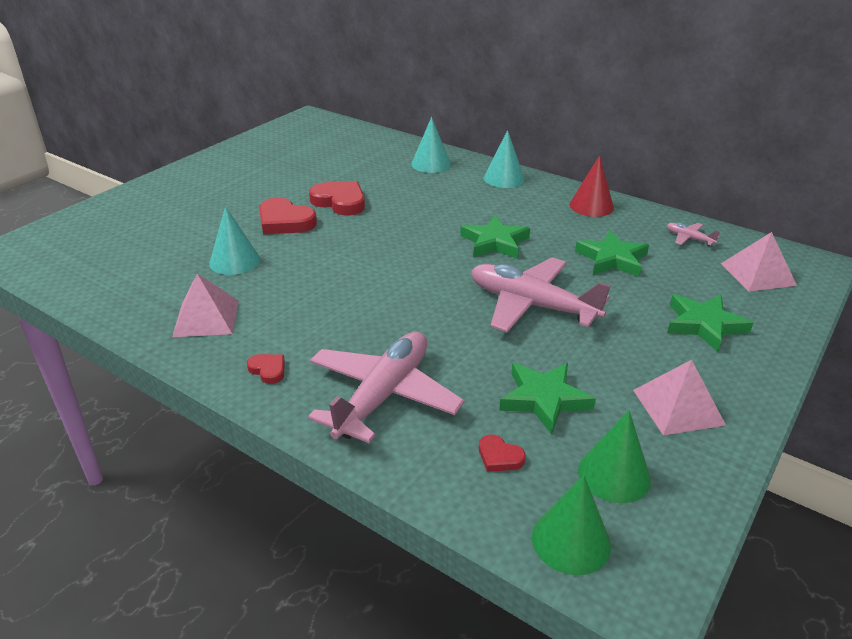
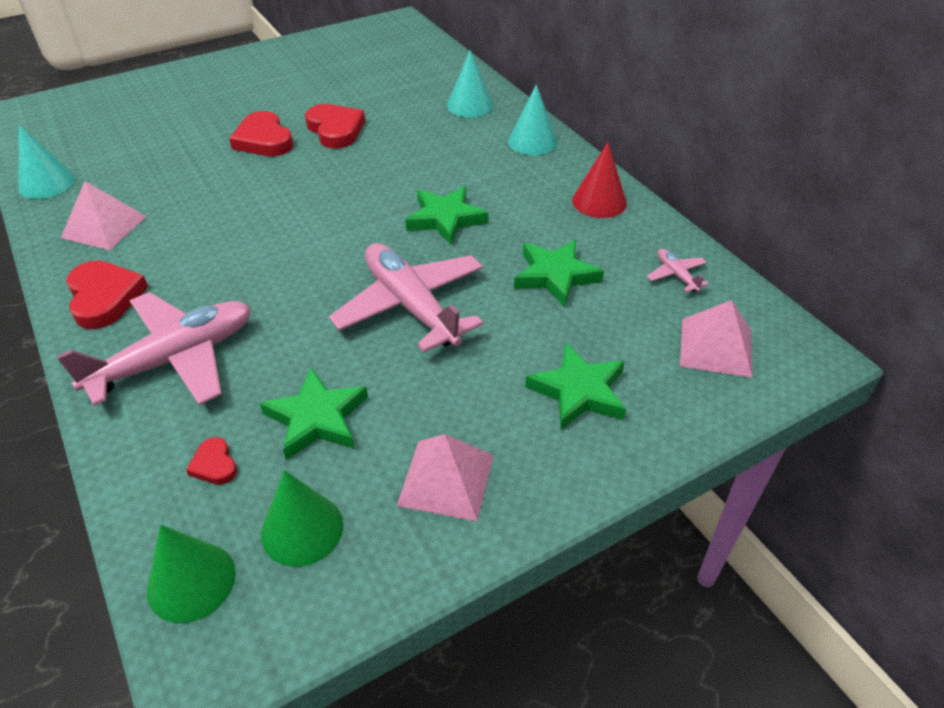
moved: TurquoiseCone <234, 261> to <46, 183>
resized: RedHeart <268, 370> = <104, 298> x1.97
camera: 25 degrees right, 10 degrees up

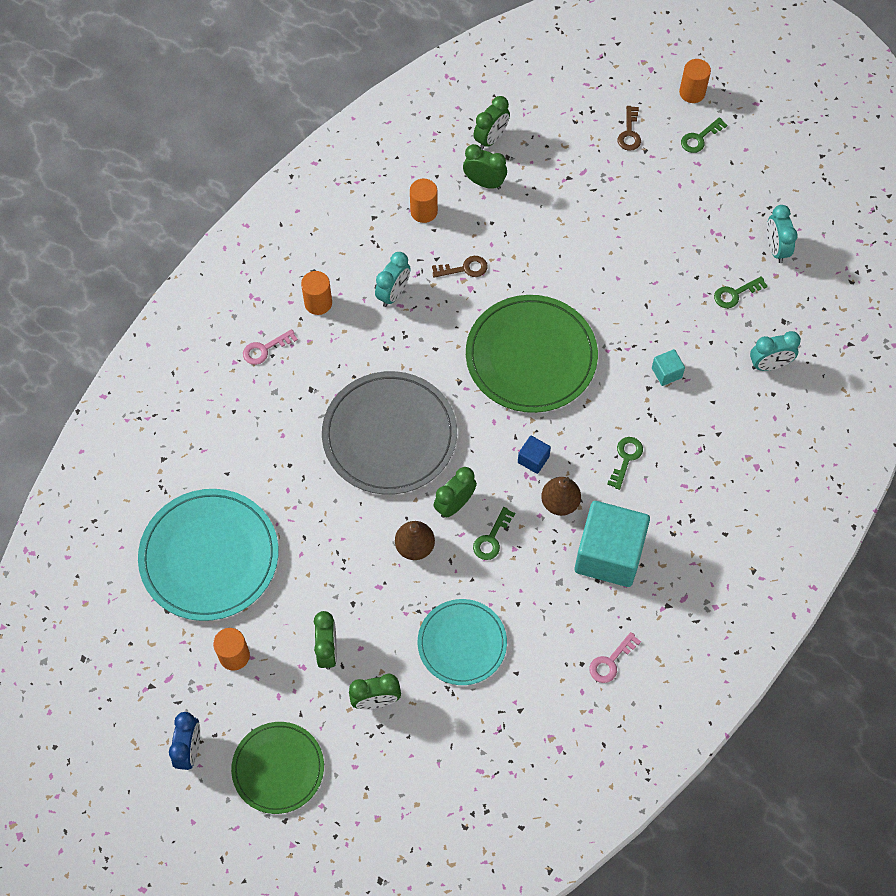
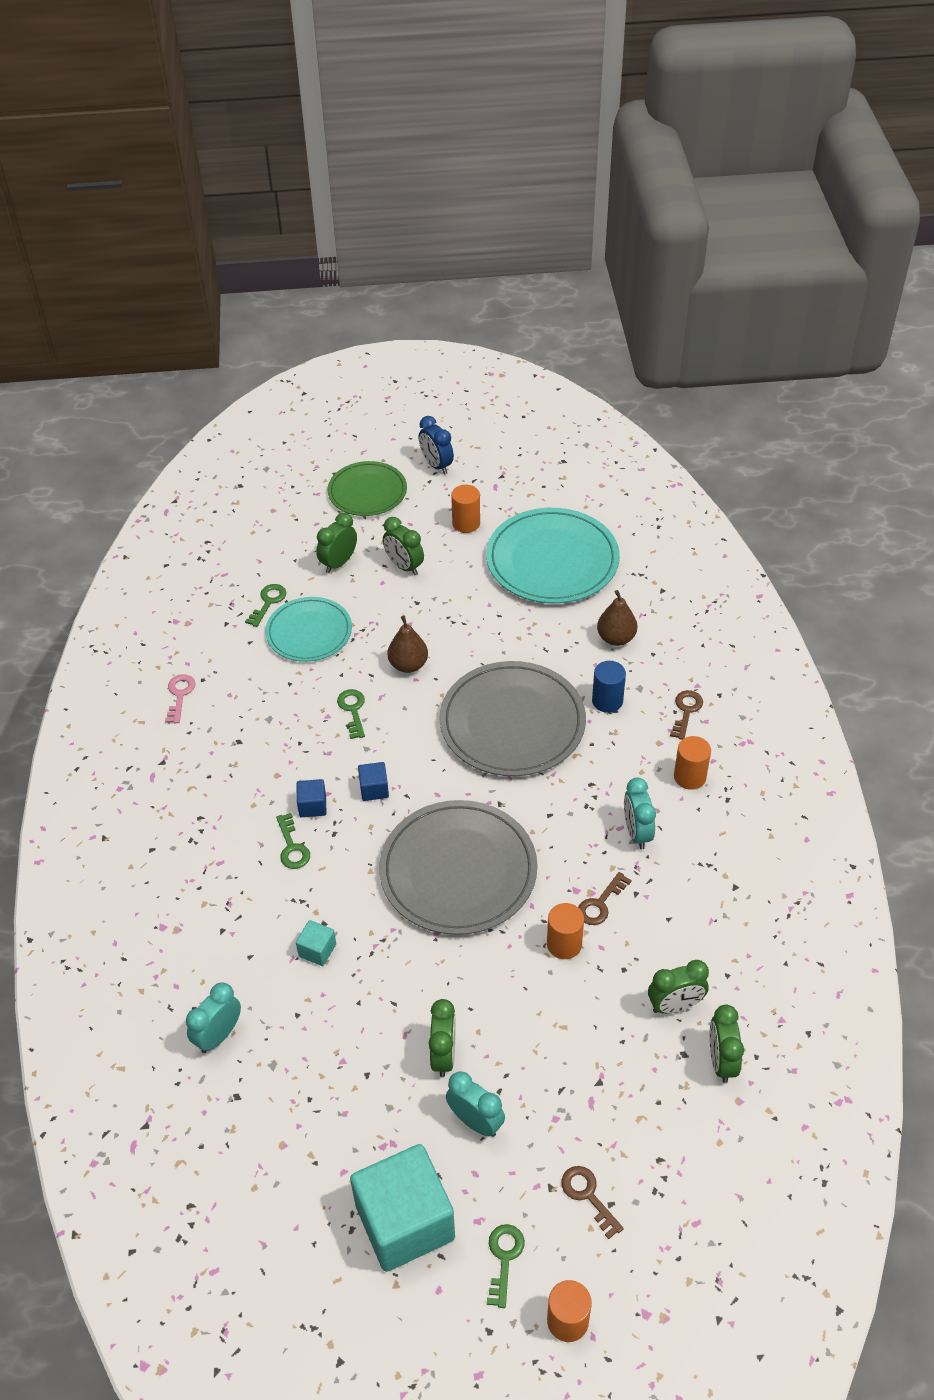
added: BlueCube <312, 806>; BlueCylinder <607, 701>
moved: OrangeCylinder <424, 211> to <564, 944>; GreenClock <454, 504> to <443, 1055>; BrownPear <560, 503> to <616, 638>; TurquoiseCube <609, 554> to <405, 1222>; GreenKey <735, 294> to <268, 602>; TurquoiseClock <776, 249> to <475, 1121>
recoloured: PinkKey <265, 349> to BrownKey <686, 711>; GreenPlate <531, 356> to GreyPlate <458, 871>
camera: 140 degrees right, 15 degrees down

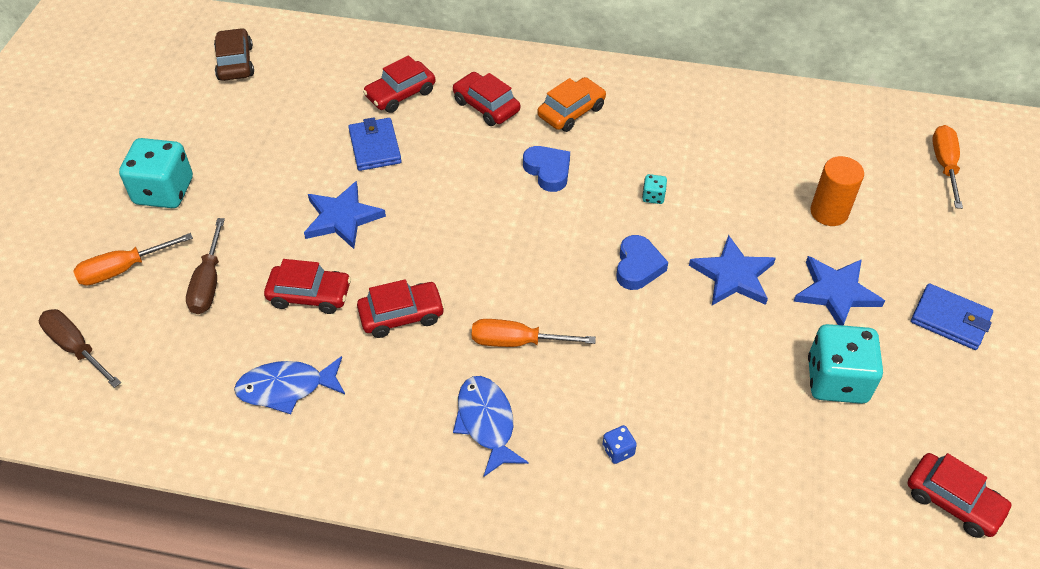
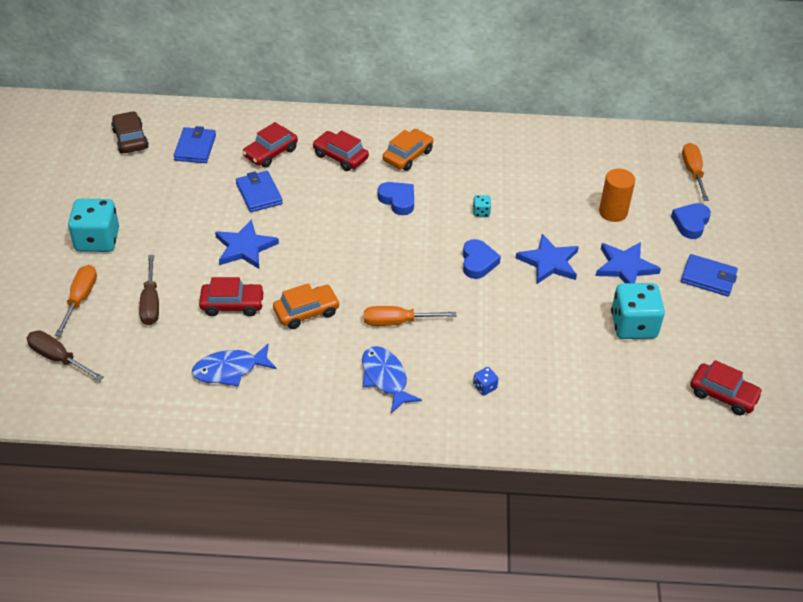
added: BlueWallet <195, 148>; BlueHeart <690, 223>
recoloured: RedCar <401, 315> to OrangeCar <306, 312>
turned: OrangeScrewdriver <123, 269> = <80, 299> 135 degrees clockwise
camera: 10 degrees left, 5 degrees down

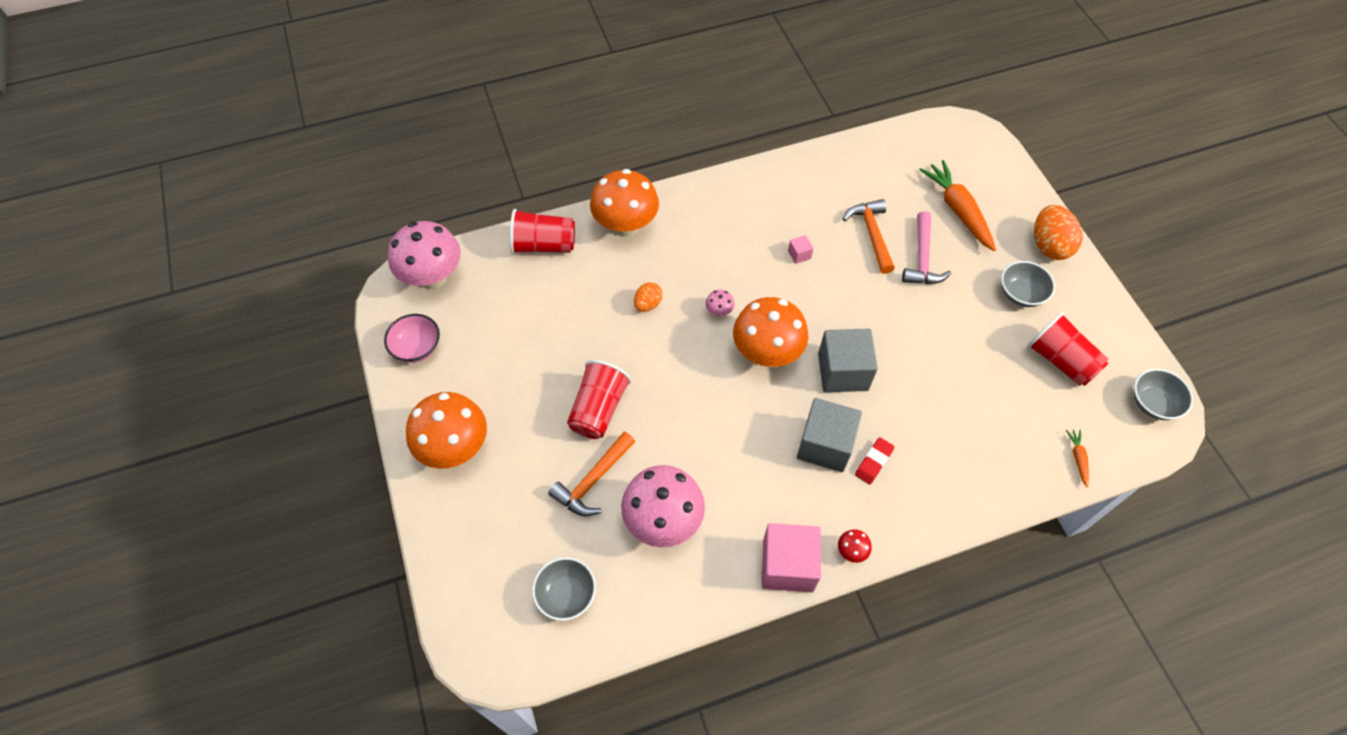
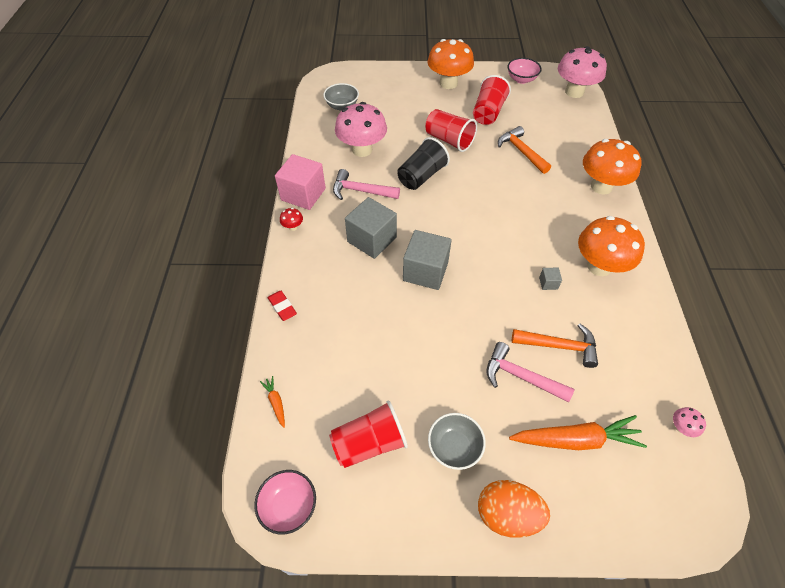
removed: OrangeEgg <648, 304>
added: PinkHammer <360, 191>; BlackCup <421, 176>
moved: RedCup <544, 245> to <488, 112>; OrangeHammer <593, 481> to <521, 151>; PinkMushroom <719, 311> to <681, 427>; OrangeMushroom <767, 353> to <599, 266>; RedEraser <873, 462> to <282, 307>
recoloured: PinkCube <799, 254> to GreyCube <548, 283>; GreyBowl <1152, 403> to PinkBowl <289, 506>
turned: OrangeCarrot <1077, 458> = <276, 402> 135 degrees counterclockwise
camera: 110 degrees right, 5 degrees down

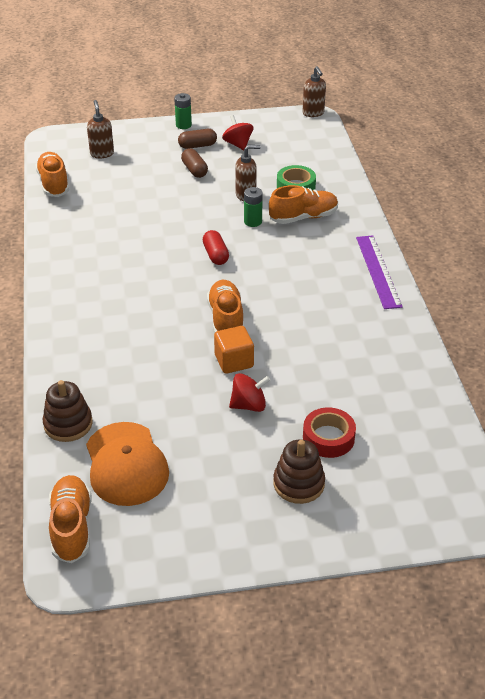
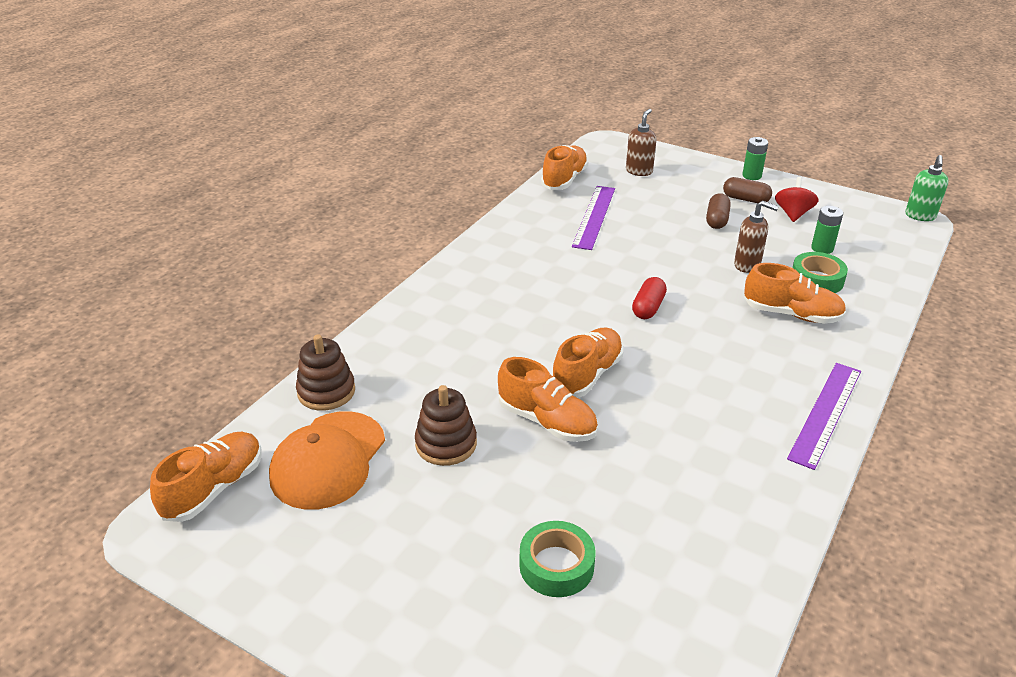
removed: RedSpinningTop <249, 405>
added: PurpleRuler <594, 216>
moved: GreenBattery <253, 222> to <822, 248>; BrownStackingToy <298, 484> to <446, 444>
replaced: OrangeCube <234, 361> to OrangeShoe <547, 421>
recoloured: BrownSoapDispenser <313, 113> to GreenSoapDispenser <920, 216>; RedTape <328, 438> to GreenTape <556, 565>
camera: 40 degrees right, 5 degrees down

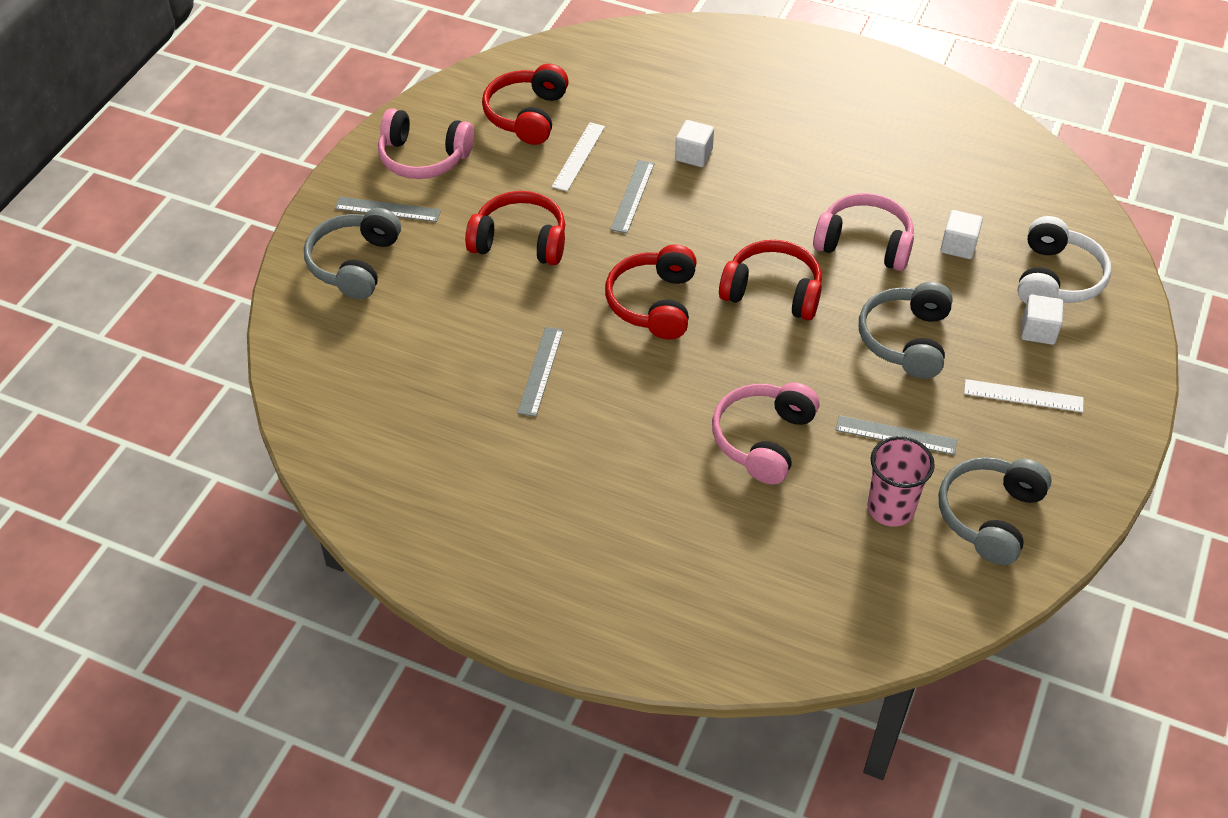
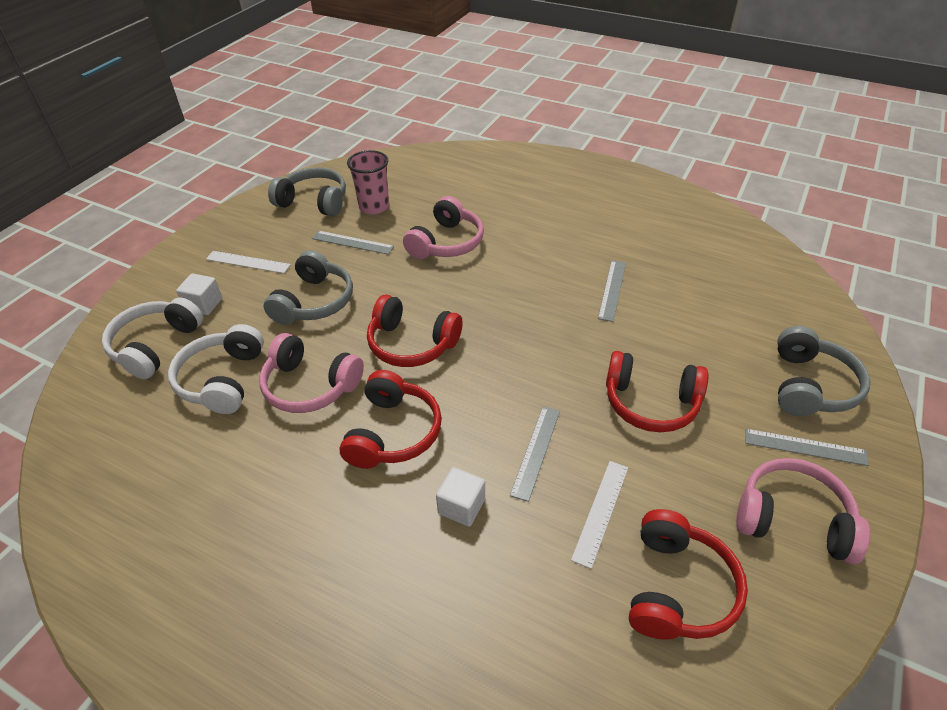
moved: RedHeadphones <654, 303> to <393, 432>
replaced: WhiteCube <958, 246> to WhiteHeadphones <222, 380>
turned: GreyHeadphones <989, 516> = <314, 202> 105 degrees counterclockwise
camera: 175 degrees left, 5 degrees down

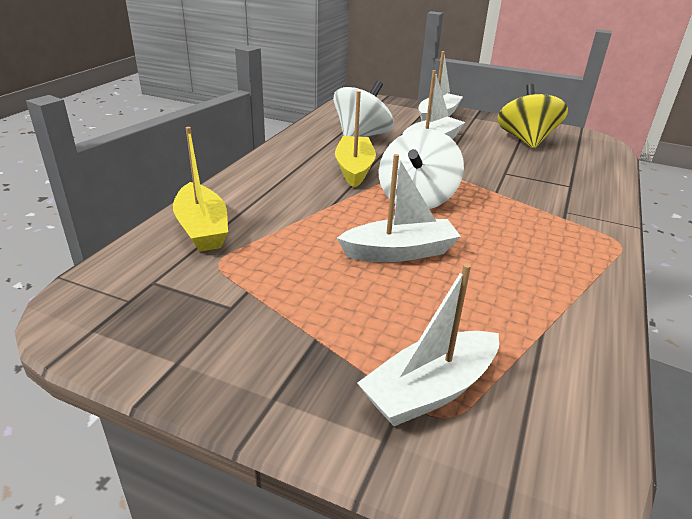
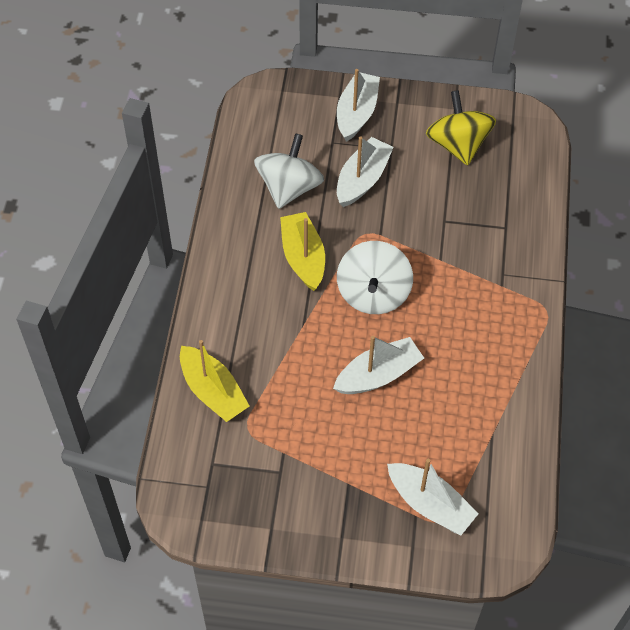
turned: WhiteBoat <430, 390> = <430, 504> 90 degrees counterclockwise
camera: 15 degrees left, 25 degrees up

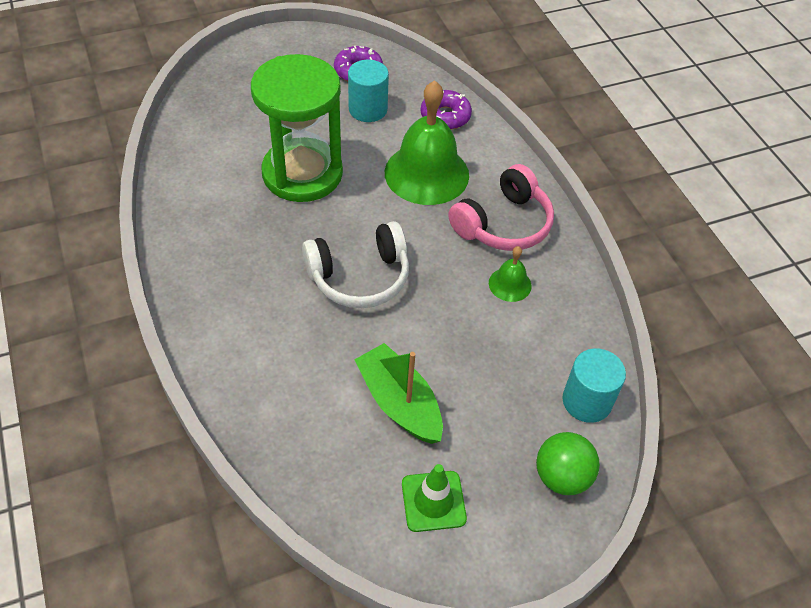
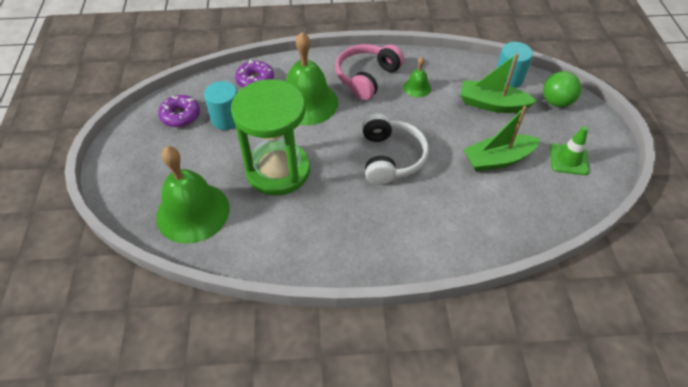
added: GreenBell <193, 212>; GreenBoat <492, 104>
turned: PinkHeadphones <503, 224> = <367, 77> 120 degrees counterclockwise
camera: 70 degrees left, 0 degrees up

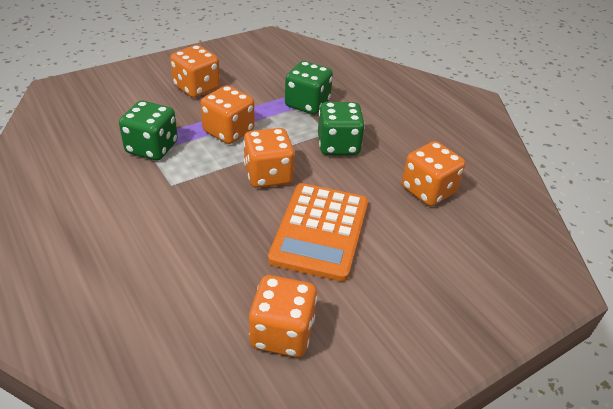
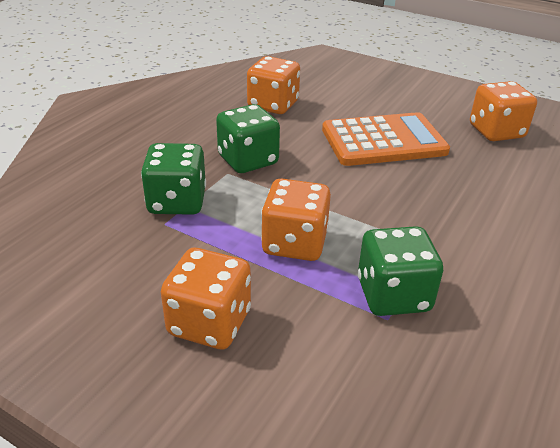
removed: OrangeDice <268, 175>
camera: 115 degrees left, 5 degrees down

